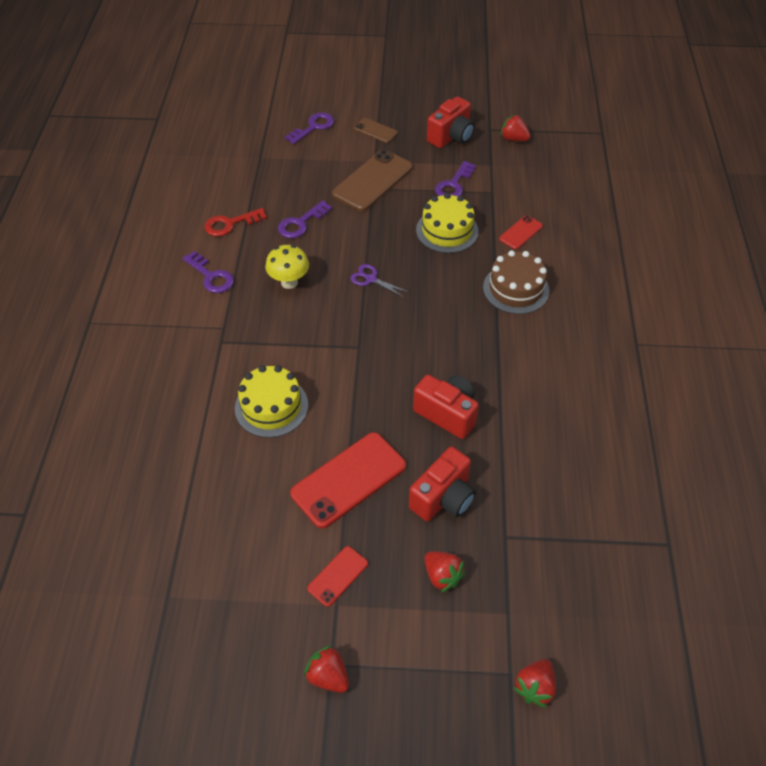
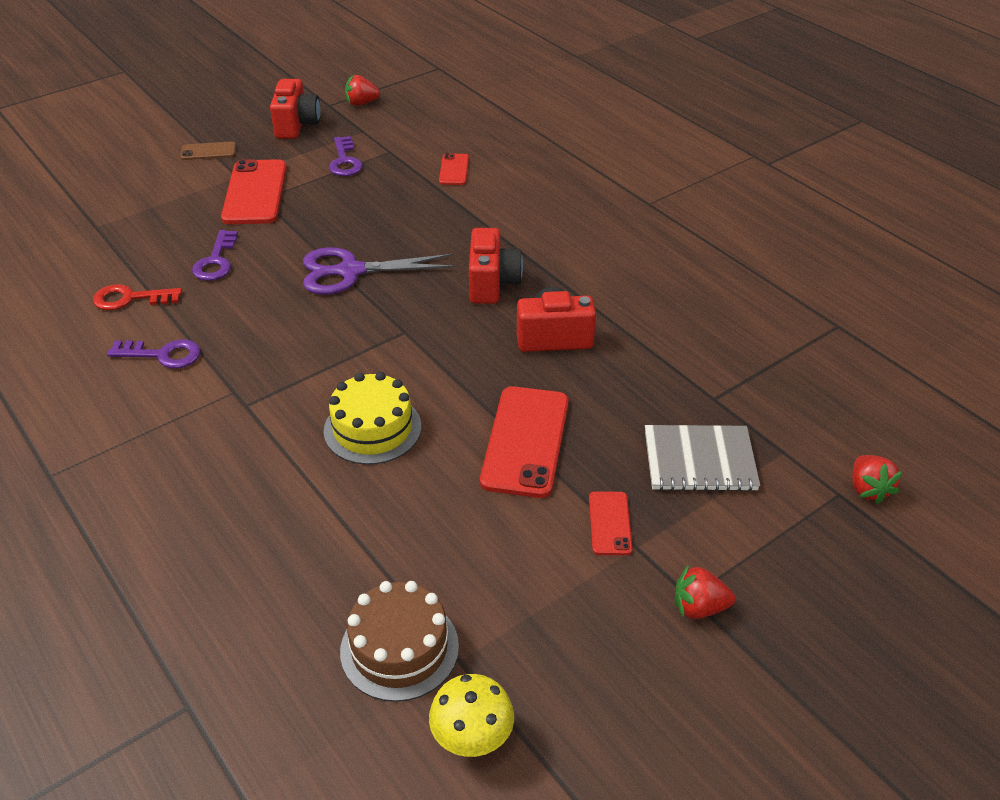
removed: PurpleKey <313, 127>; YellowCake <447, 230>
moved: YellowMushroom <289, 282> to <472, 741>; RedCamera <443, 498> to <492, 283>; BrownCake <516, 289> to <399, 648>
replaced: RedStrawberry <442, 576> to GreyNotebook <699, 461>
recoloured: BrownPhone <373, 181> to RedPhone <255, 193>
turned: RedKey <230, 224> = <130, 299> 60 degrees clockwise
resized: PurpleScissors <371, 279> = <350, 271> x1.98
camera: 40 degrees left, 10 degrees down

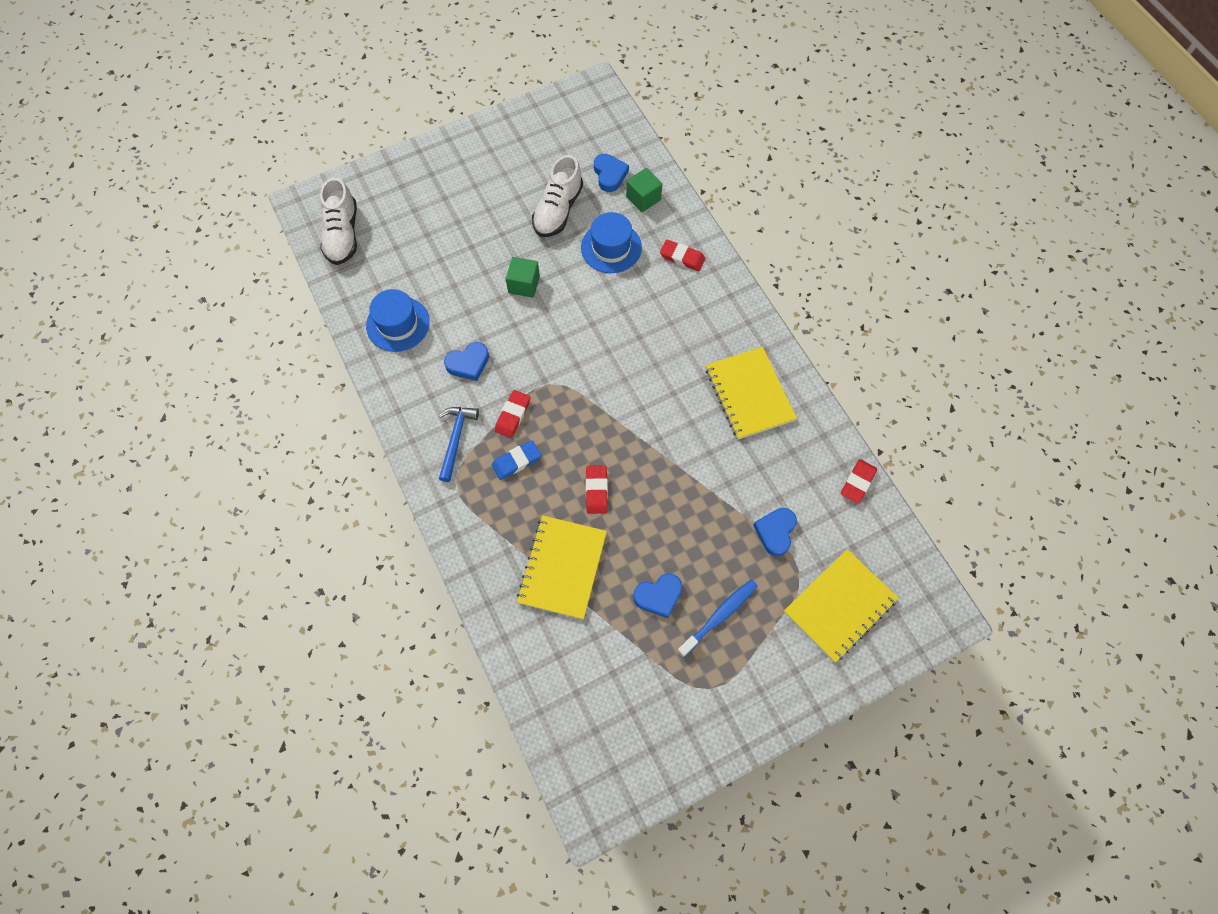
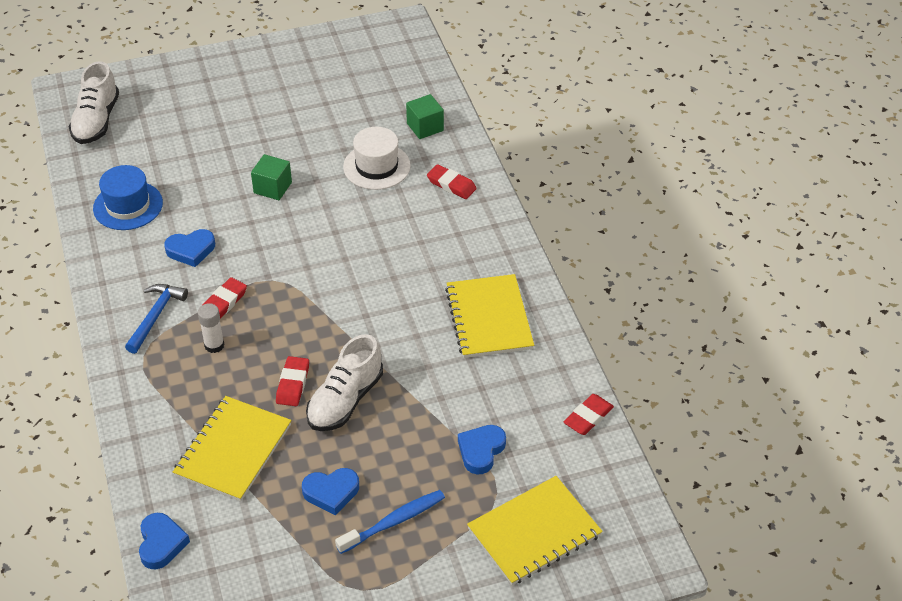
moved: WhiteShoe <558, 210> to <345, 400>; BlueHeart <609, 175> to <161, 543>
replaced: BlueEraser <516, 461> to WhiteGlueStick <214, 345>
recoloured: BlueHat <611, 247> to WhiteHat <376, 166>
camera: 10 degrees right, 20 degrees down

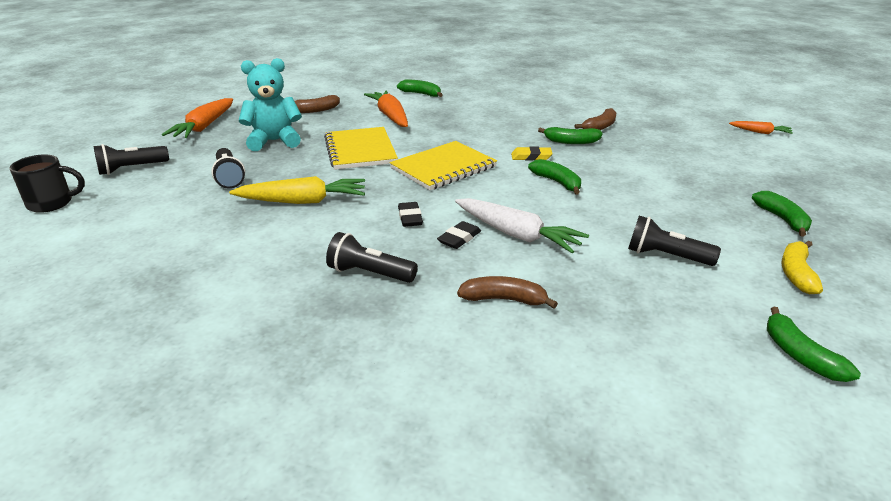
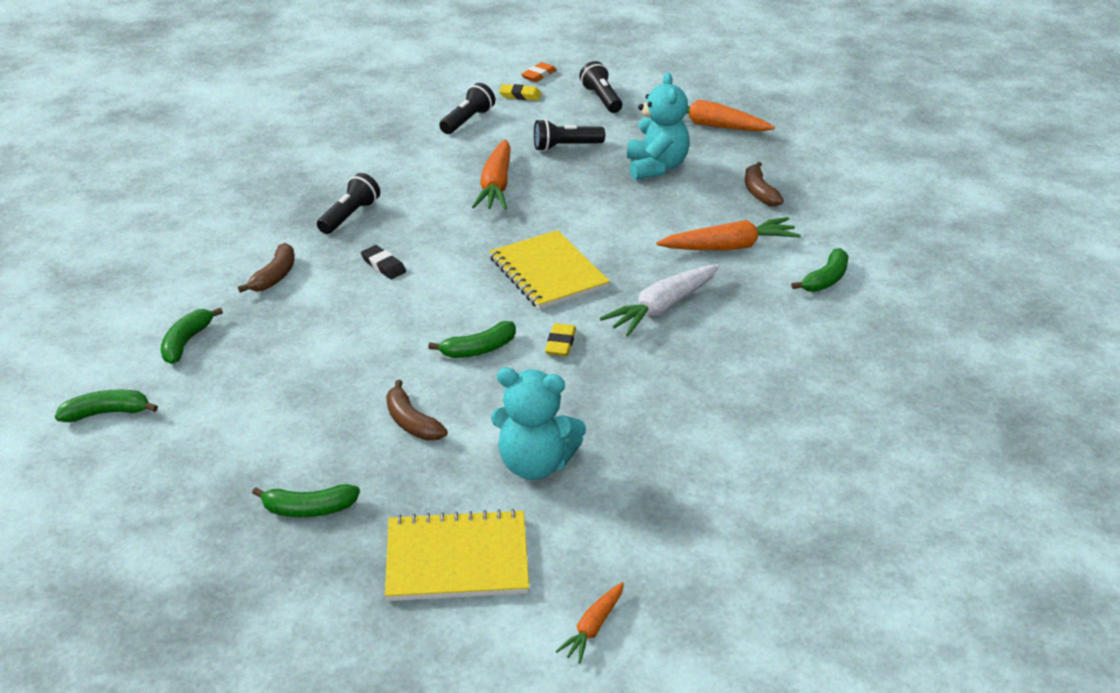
removed: BlackEraser <410, 217>; YellowBanana <796, 273>
added: TurquoiseTeddyBear <535, 464>; YellowEraser <520, 95>
moved: YellowNotebook <360, 150> to <457, 559>; WhiteCarrot <516, 234> to <662, 308>; GreenBanana <571, 142> to <186, 342>; BrownBanana <599, 127> to <411, 422>; BlackFlashlight <666, 256> to <467, 121>
replaced: BlackMug <52, 203> to OrangeEraser <539, 75>
recoloured: YellowCarrot <303, 201> to OrangeCarrot <496, 186>
camera: 100 degrees right, 5 degrees up

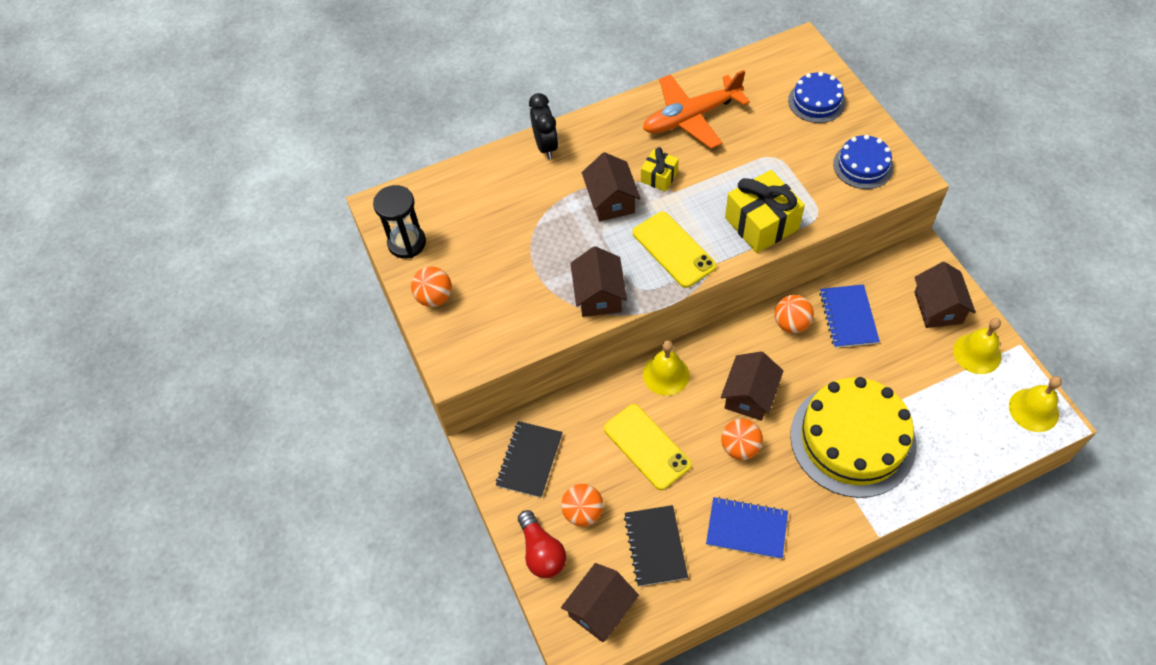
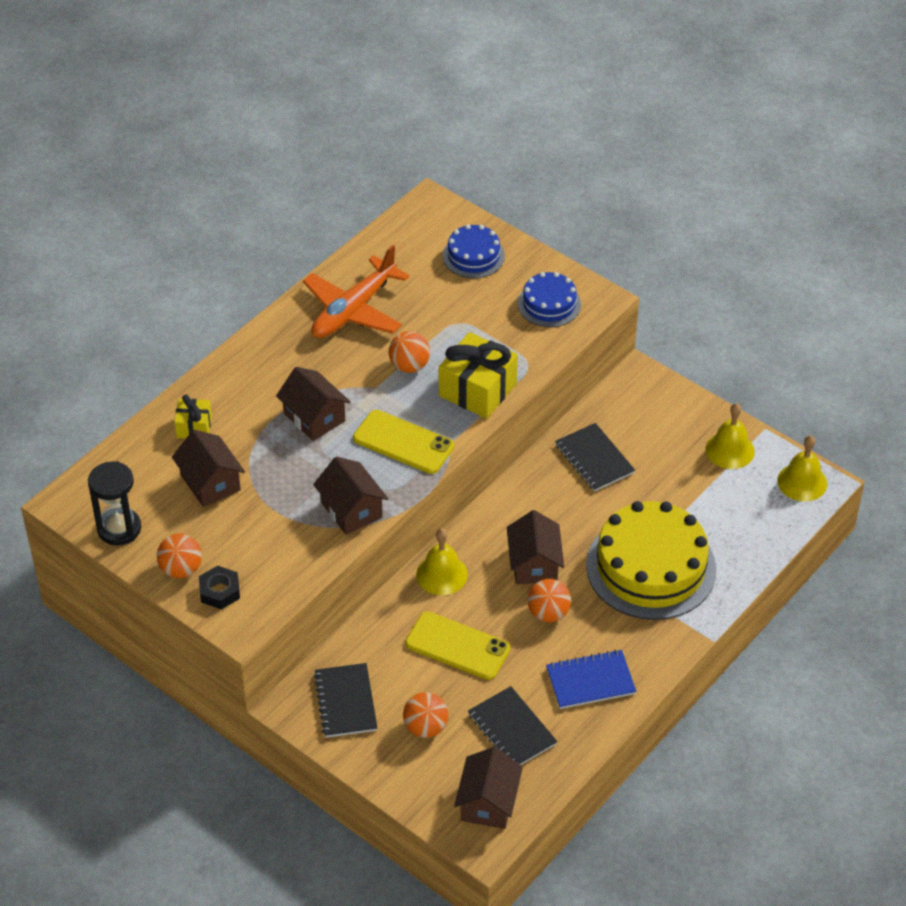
removed: RedLightBulb <542, 552>; BlackClock <546, 146>
added: BlackNut <220, 591>
moved: YellowGift <659, 177> to <194, 427>; OrangeBall <791, 323> to <409, 366>; BrownHouse <938, 307> to <210, 482>
recoloured: BlueNotebook <848, 317> to BlackNotebook <594, 459>
camera: 30 degrees left, 10 degrees down

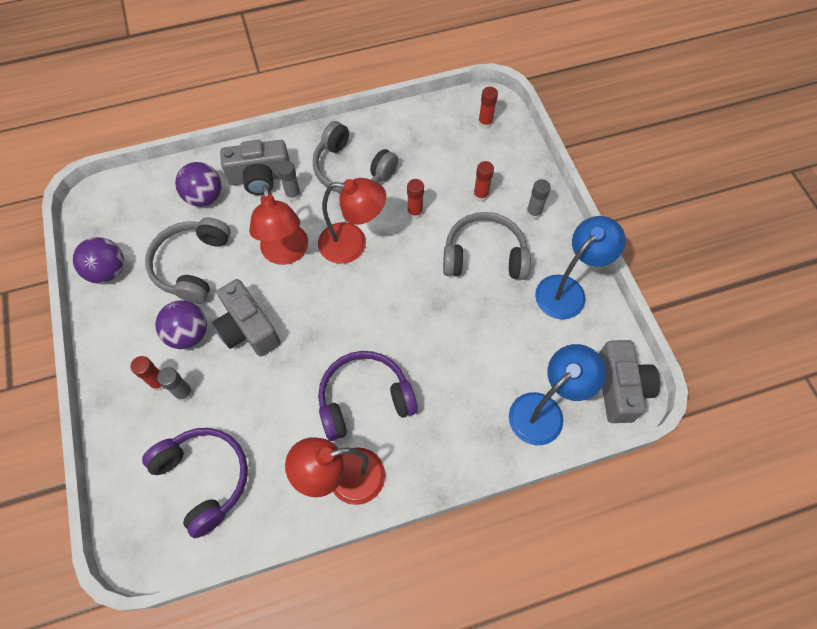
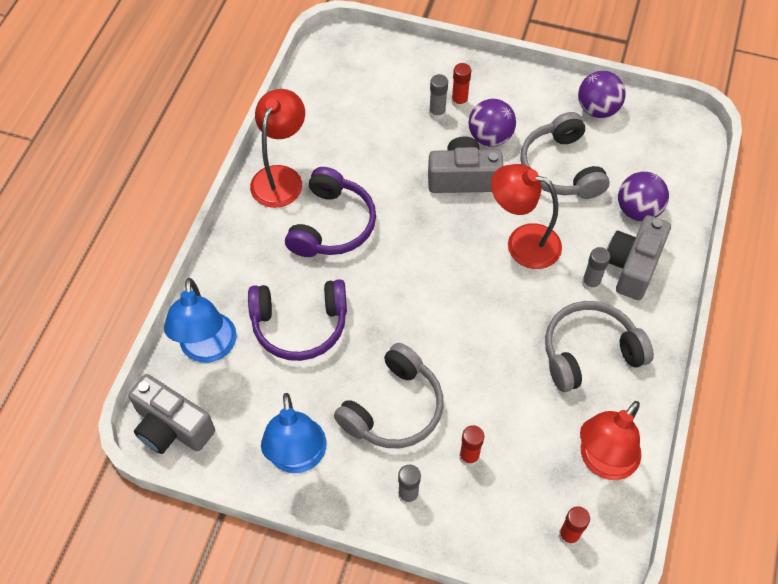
removed: RedGlueStick <415, 212>
moved: PurpleHeadphones <204, 478> to <300, 325>; RedLamp <353, 244> to <602, 462>
turned: GreyHeadphones <192, 265> = <561, 168> 150 degrees counterclockwise
camera: 125 degrees right, 5 degrees down

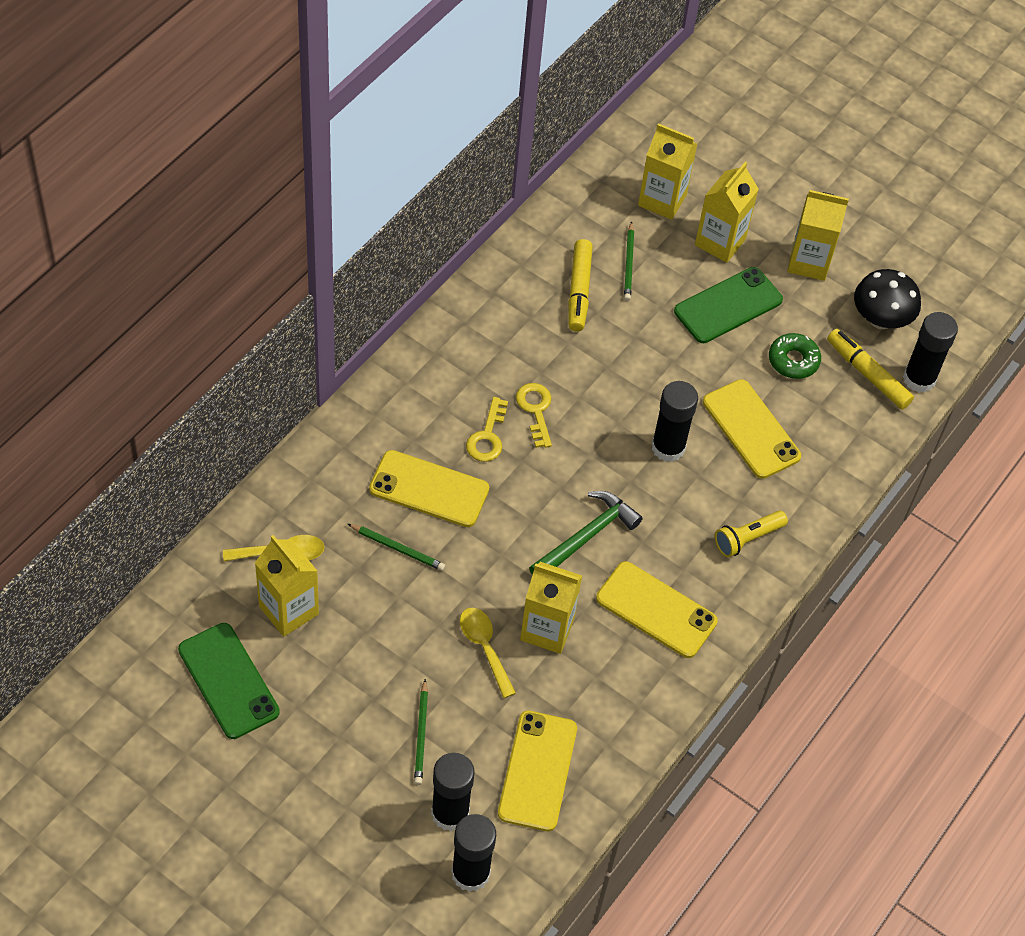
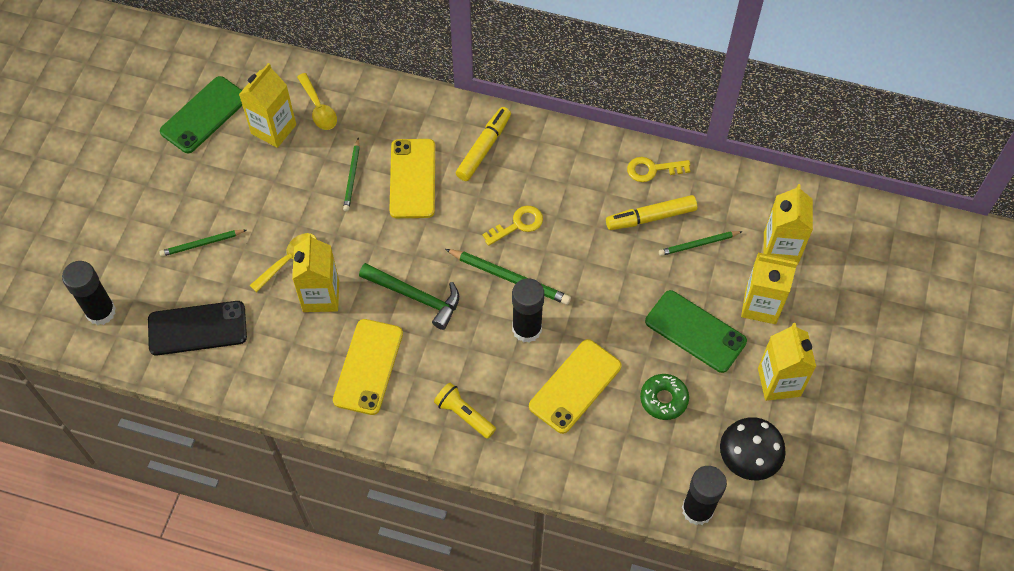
removed: BlackGlueStick <450, 813>
added: GreenPencil <509, 277>
moved: YellowKey <487, 436> to <652, 169>; YellowMarker <868, 374> to <483, 148>
recoloured: YellowPhone <537, 771> to BlackPhone <197, 328>
camera: 75 degrees right, 5 degrees up

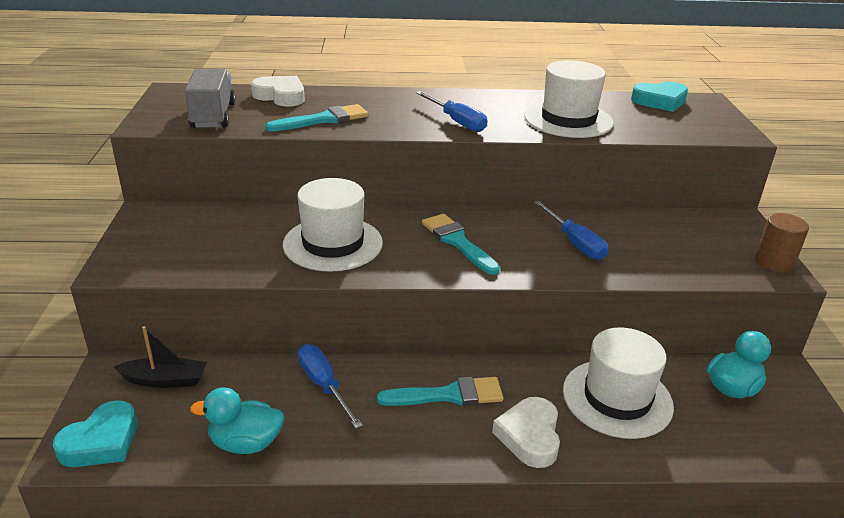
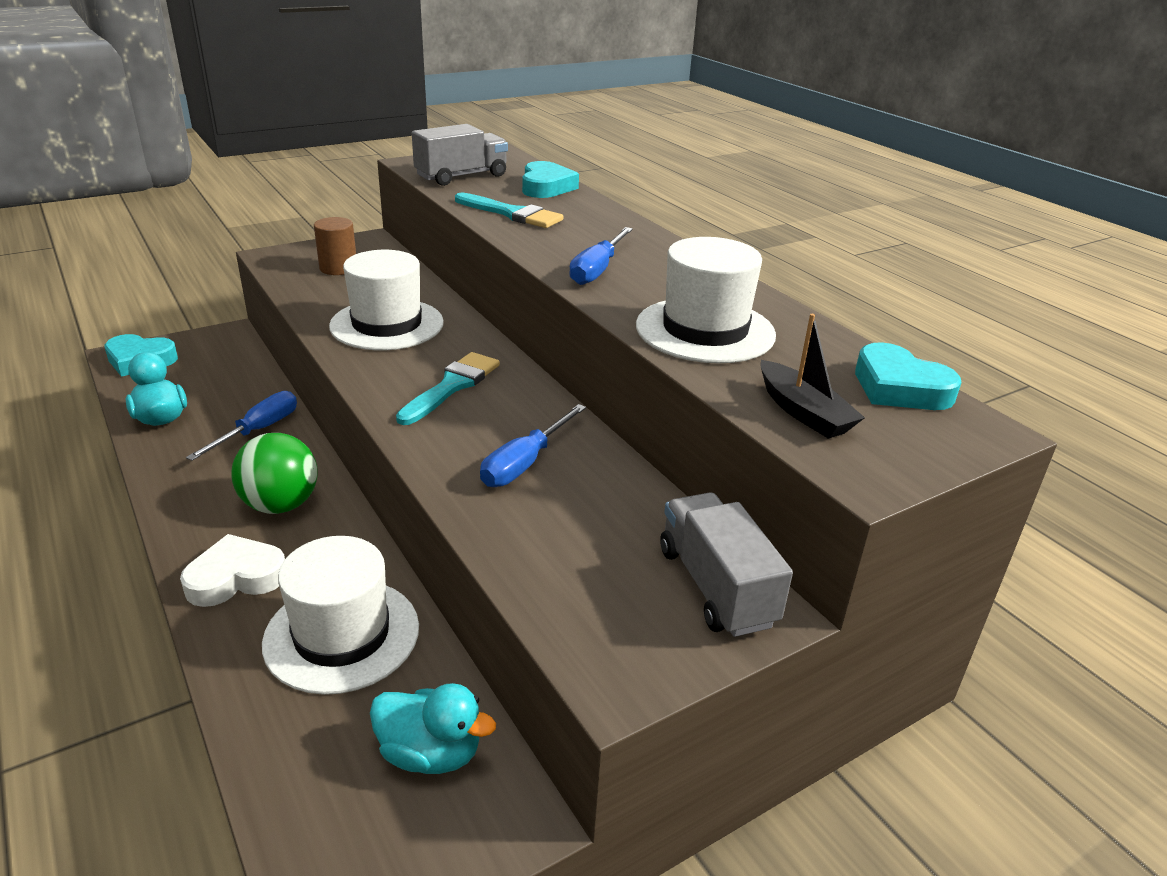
added: GreyTruck <716, 586>
moved: BlackBoat <165, 380> to <803, 412>; BrownCylinder <774, 262> to <338, 268>
replaced: TurquoiseBrush <448, 395> to GreenBall <281, 505>
recoloured: WhiteHeart <281, 96> to TurquoiseHeart <546, 187>
camera: 60 degrees right, 0 degrees up

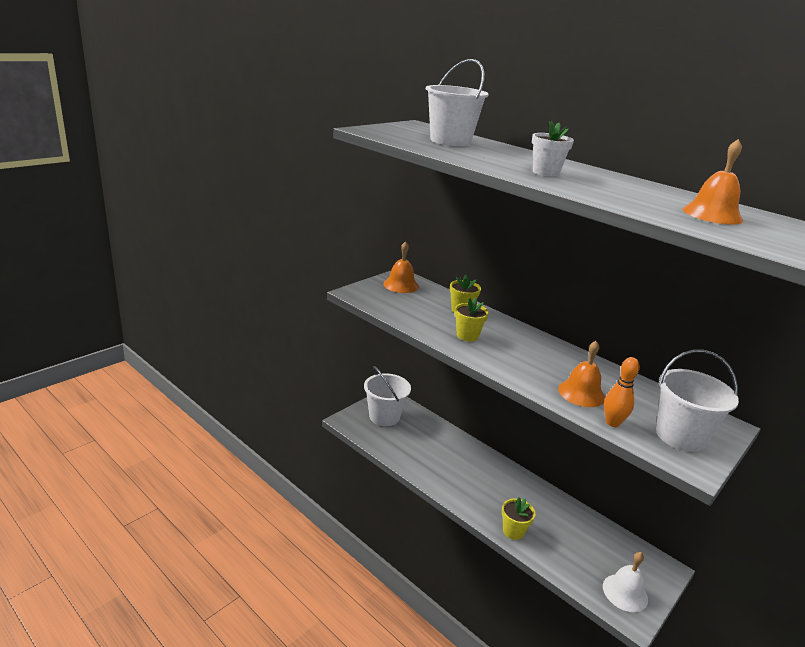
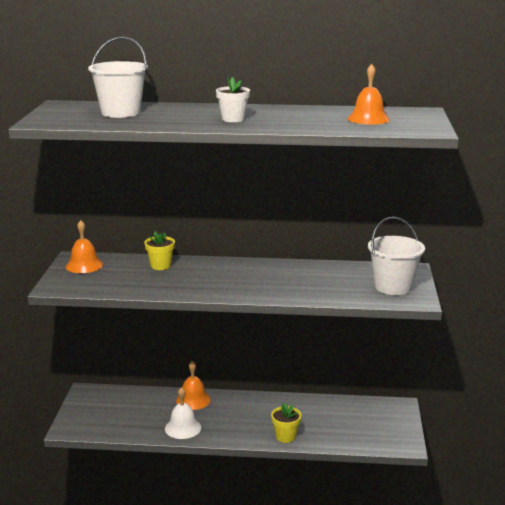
removed: WhiteBucket <384, 416>; YellowFlowerPot <467, 336>; OrangeBowlingPin <612, 423>
moved: OrangeBell <581, 393> to <193, 400>; WhiteBell <625, 592> to <183, 428>
camera: 35 degrees left, 5 degrees down

